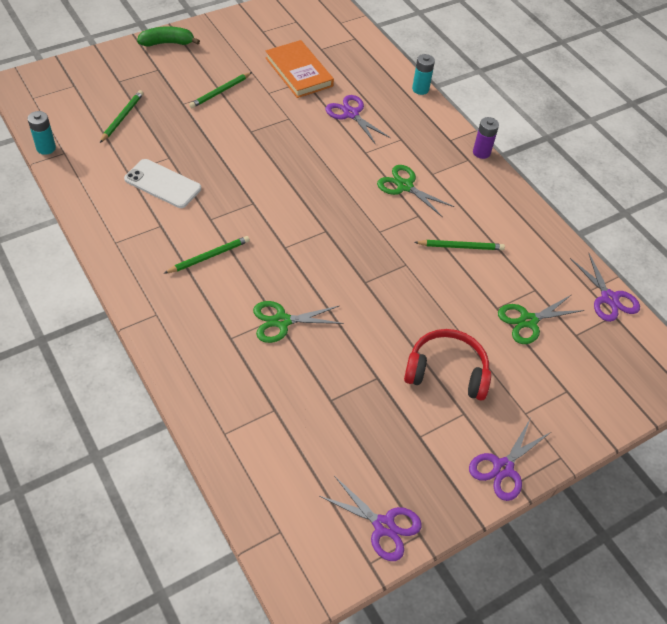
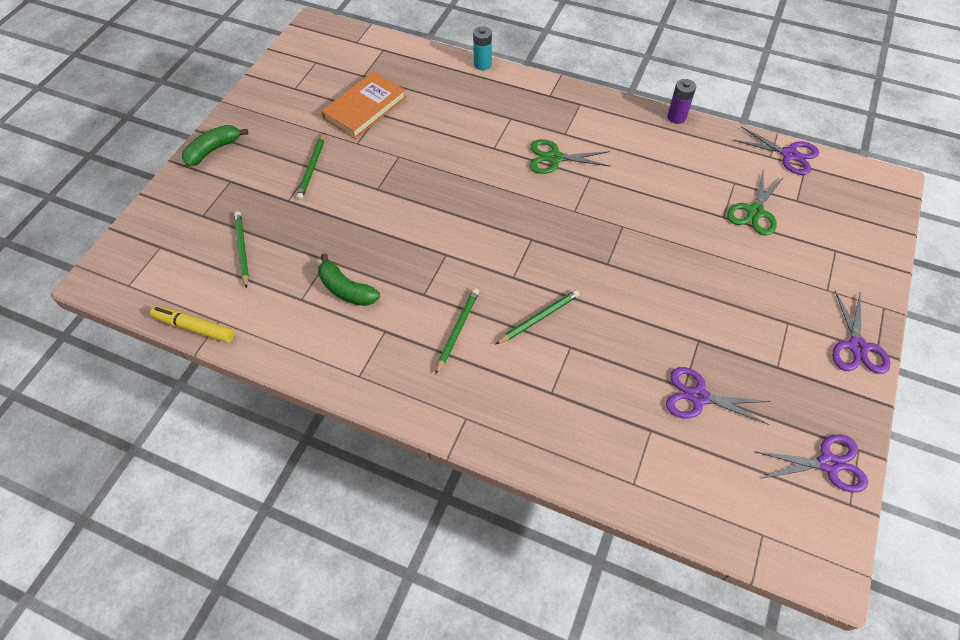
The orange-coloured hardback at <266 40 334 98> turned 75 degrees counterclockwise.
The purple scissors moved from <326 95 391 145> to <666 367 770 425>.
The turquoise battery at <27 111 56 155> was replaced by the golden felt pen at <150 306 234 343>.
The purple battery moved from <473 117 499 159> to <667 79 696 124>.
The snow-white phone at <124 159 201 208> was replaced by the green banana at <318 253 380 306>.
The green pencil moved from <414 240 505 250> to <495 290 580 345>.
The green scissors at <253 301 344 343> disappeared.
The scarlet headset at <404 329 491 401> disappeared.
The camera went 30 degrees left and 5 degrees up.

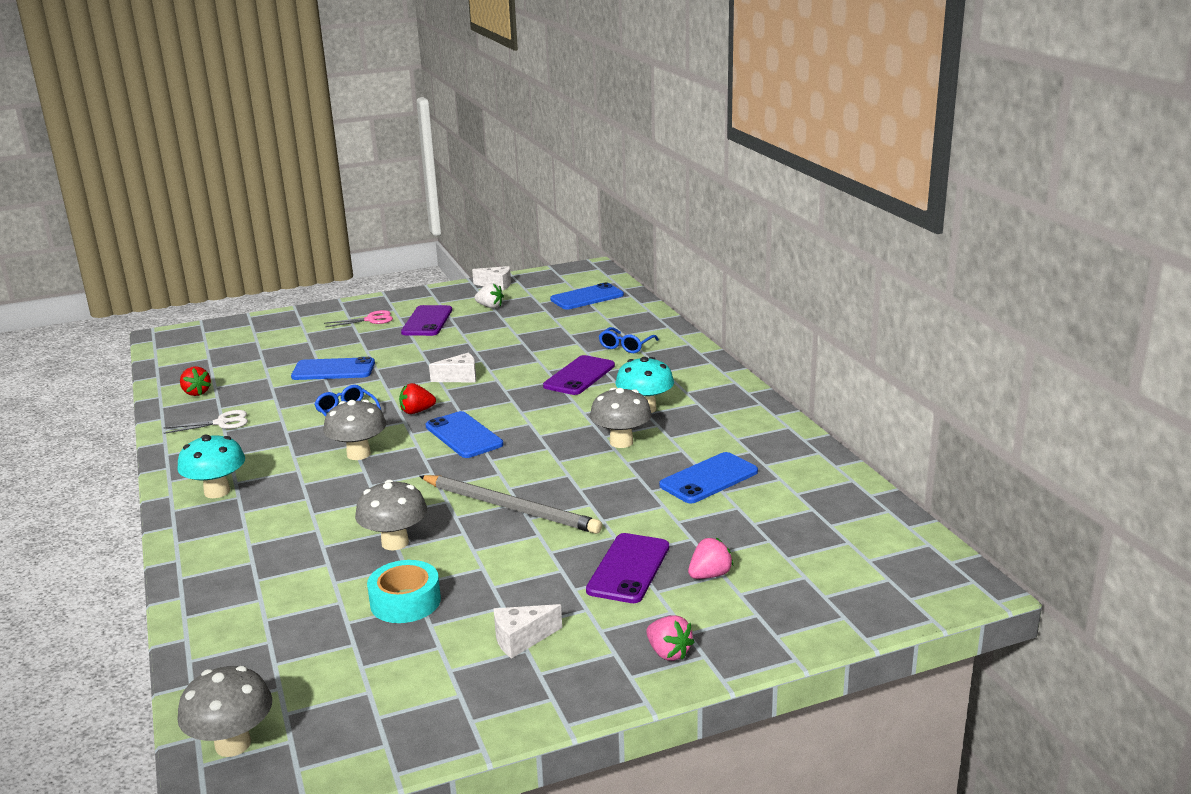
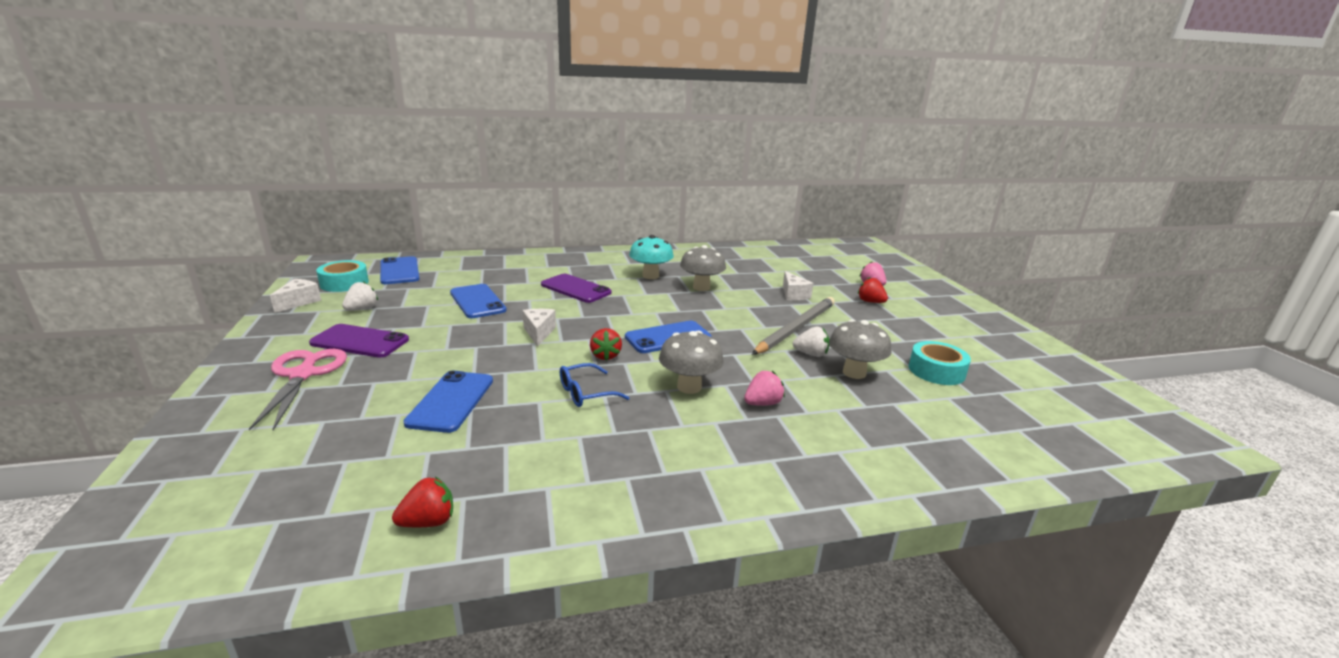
The rosy scissors at <324 310 393 327> changed to 1.61 times the size.
The royal blue glasses at <599 327 659 353> disappeared.
The snow-white scissors at <164 410 248 434> disappeared.
The turquoise toadstool at <177 434 245 498> disappeared.
The royal blue phone moved from <659 452 758 503> to <450 284 507 318>.
The purple phone at <586 533 669 603> was replaced by the scarlet berry at <858 277 888 303>.
The snow-white cheese moved from <494 604 562 659> to <783 271 813 300>.
The rosy berry moved from <646 615 694 661> to <744 371 785 406>.
The ash-grey toadstool at <177 666 272 757> disappeared.
The turquoise sticky tape at <316 260 369 292> appeared.
The snow-white berry at <793 326 829 357> appeared.
The camera went 85 degrees left and 0 degrees up.

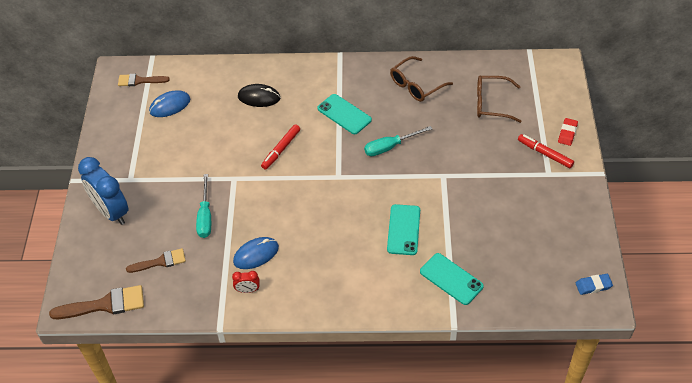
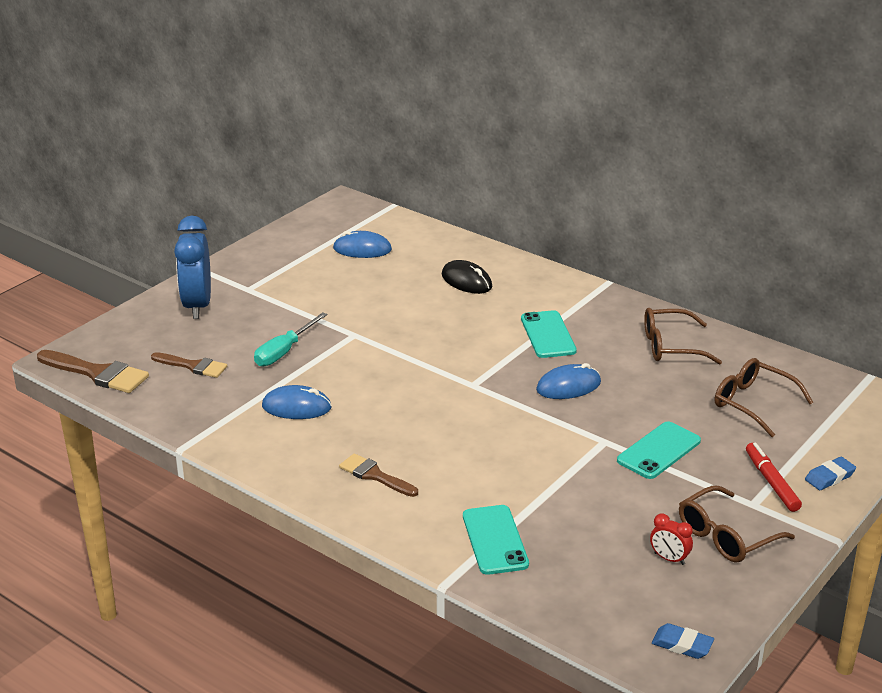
The dark brown paint brush moved from <118 74 170 86> to <339 453 418 497>.
The scarlet pencil eraser at <558 118 578 146> became the royal blue pencil eraser at <805 457 856 490>.
The scarlet felt pen at <261 124 300 170> disappeared.
The turquoise screwdriver at <364 126 432 156> was replaced by the royal blue mouse at <536 363 601 399>.
The turquoise phone moved from <387 204 420 255> to <617 421 701 479>.
The scarlet bedside clock moved from <232 271 260 293> to <650 514 693 565>.
The dark brown glasses at <679 486 795 563> appeared.
The camera went 35 degrees right and 20 degrees down.

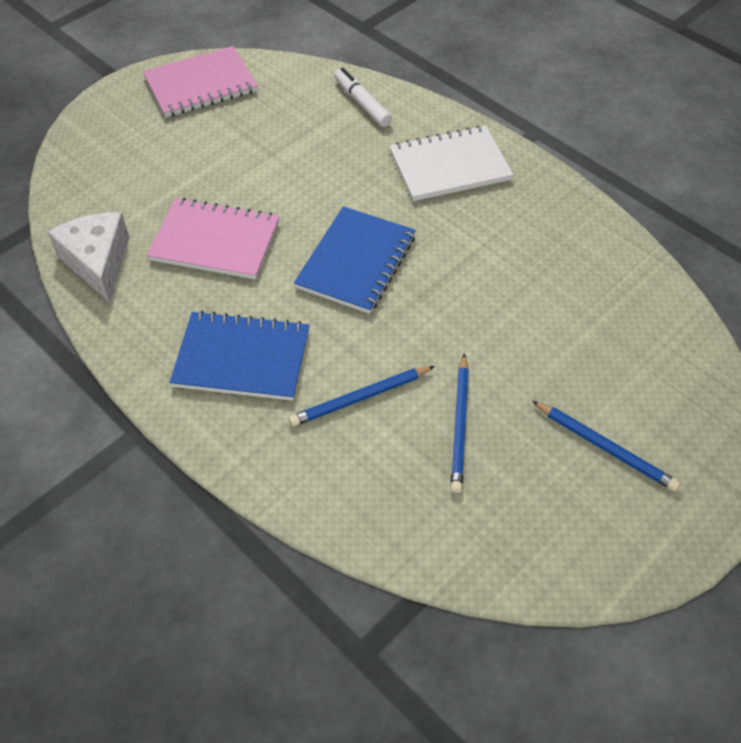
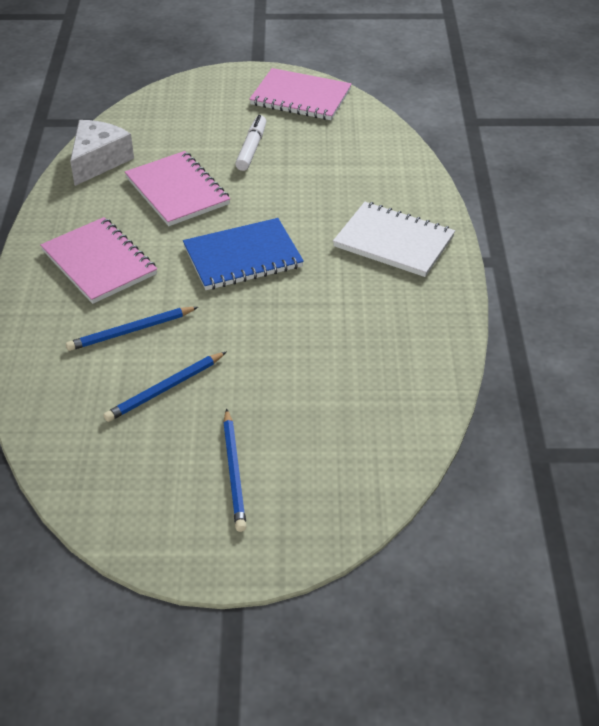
The snow-white felt pen moved from <334 68 392 127> to <235 115 266 171>.
The royal blue exercise book at <170 311 309 401> became the rosy exercise book at <40 217 157 304>.
The royal blue pencil at <289 366 435 426> turned 45 degrees counterclockwise.
The camera went 45 degrees right and 10 degrees down.

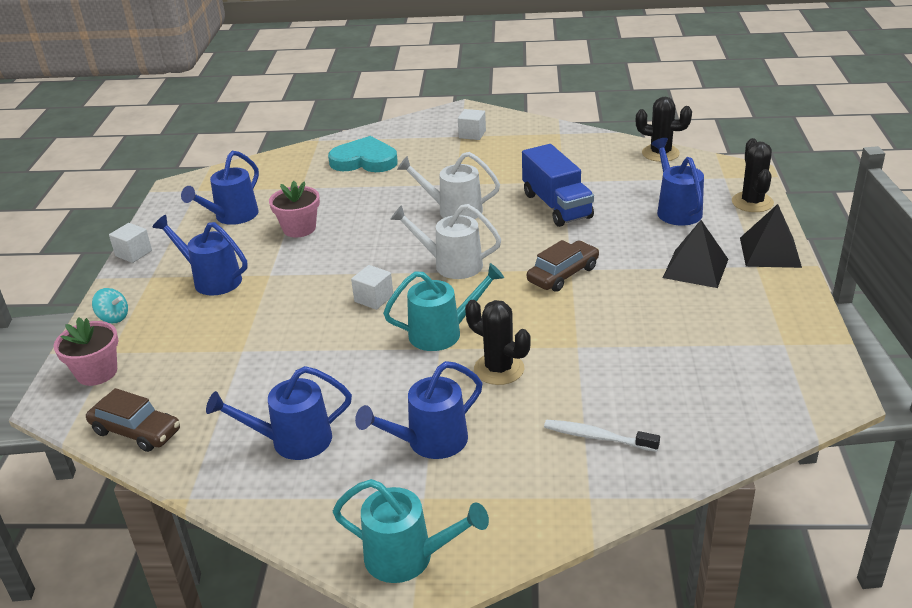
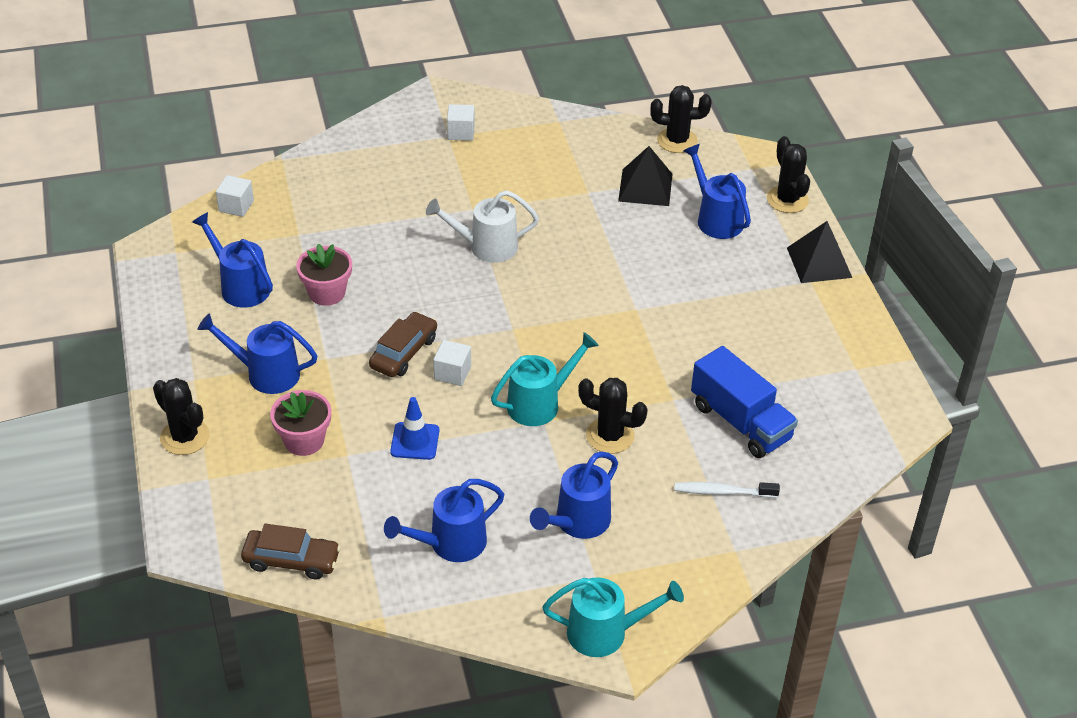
The turquoise love heart at <328 136 398 172> disappeared.
The royal blue lorry moved from <522 144 594 227> to <691 346 798 458>.
The royal blue watering pot at <181 151 259 225> turned 120 degrees clockwise.
The snow-white watering pot at <390 204 501 279> disappeared.
The ebony pyramid shape moved from <663 220 728 288> to <618 146 672 206>.
The snow-white block moved from <109 223 152 263> to <216 175 254 217>.
The dark brown car moved from <527 240 599 292> to <369 312 437 377>.
The turquoise spinning top at <92 288 128 323> was replaced by the ebony prickly plant at <153 378 209 455>.
The rosy flower pot moved from <54 317 119 386> to <270 390 331 456>.
The royal blue road cone at <390 397 439 460> appeared.
The camera went 20 degrees left and 10 degrees up.

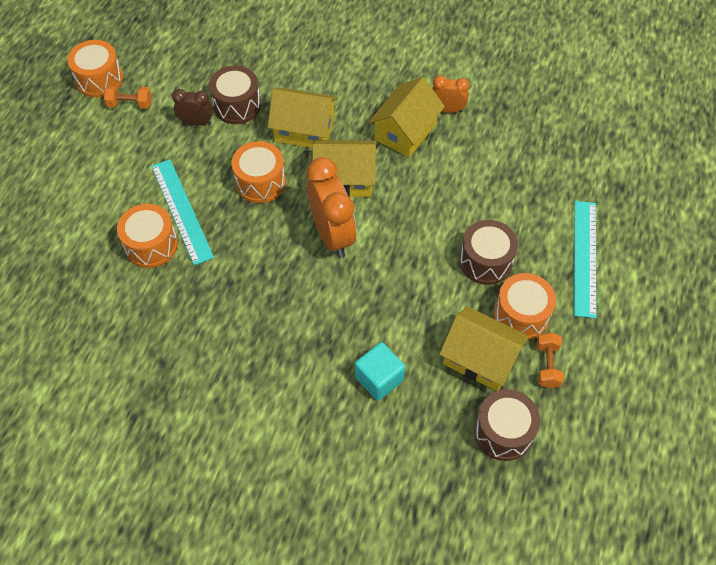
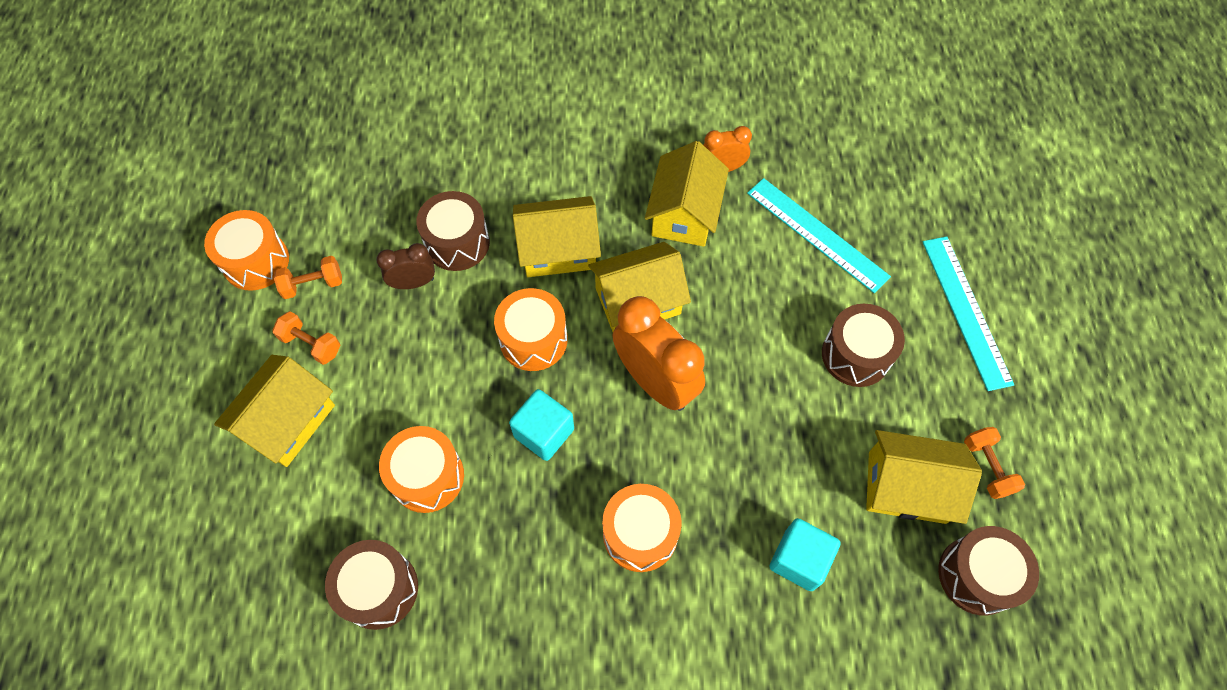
The turquoise measuring stick moved from <151 159 214 265> to <747 178 891 293>.
The orange-coloured snare drum moved from <494 273 556 340> to <602 484 682 572>.
The orange-coloured free weight at <272 311 340 365> appeared.
The golden toy house at <214 355 335 467> appeared.
The turquoise block at <509 389 574 461> appeared.
The dark brown snare drum at <325 540 418 630> appeared.
The camera went 20 degrees left and 5 degrees up.

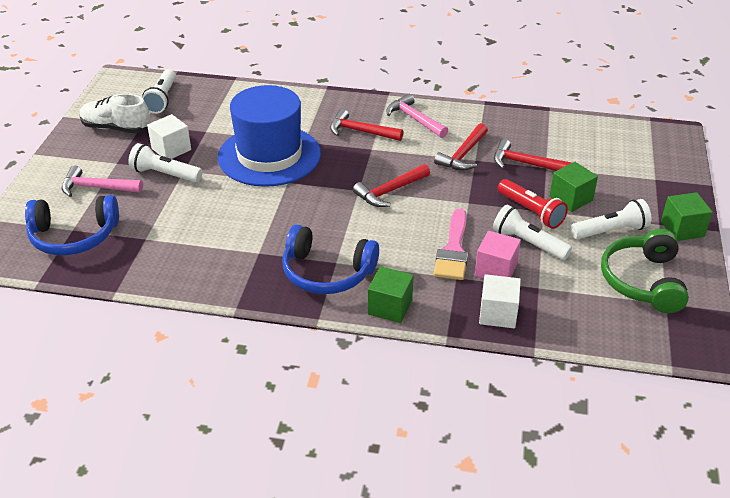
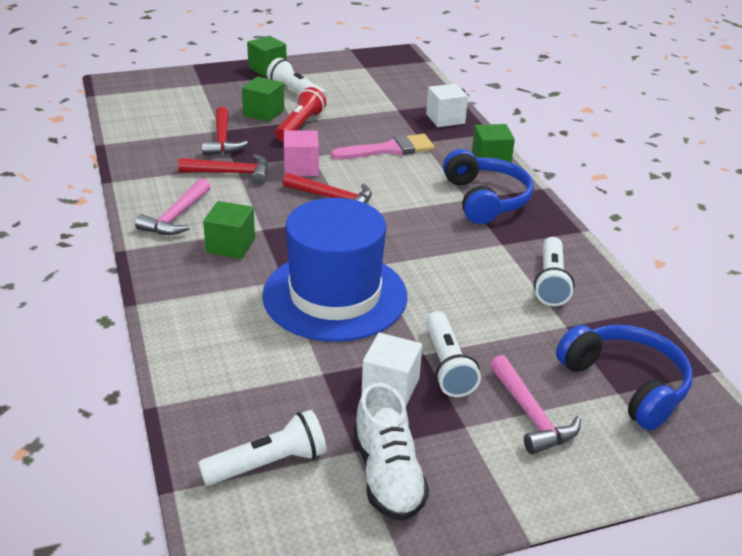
The scarlet carpenter's hammer at <330 109 403 141> was replaced by the green block at <203 201 255 259>.
The snow-white flashlight moved from <493 205 572 260> to <534 237 575 306>.
The green headset at <601 229 689 313> disappeared.
The rosy block moved from <475 231 521 278> to <284 130 319 176>.
The camera went 120 degrees left and 5 degrees down.

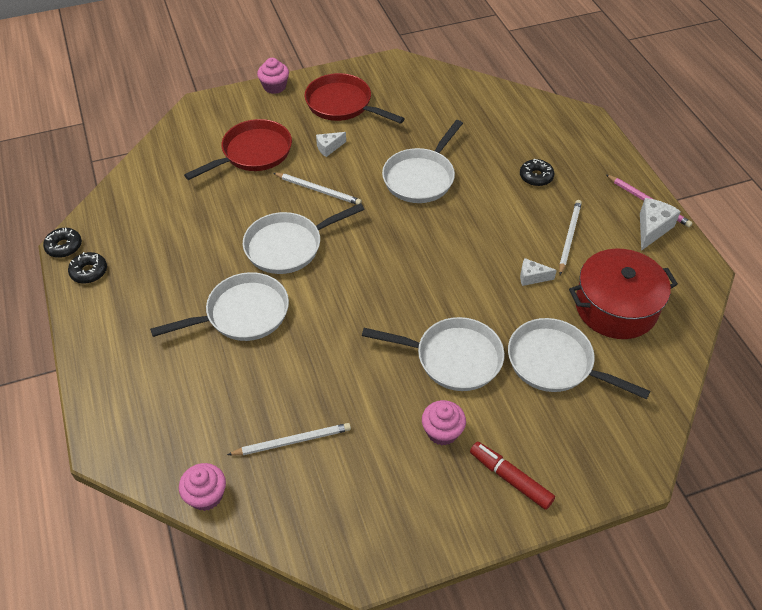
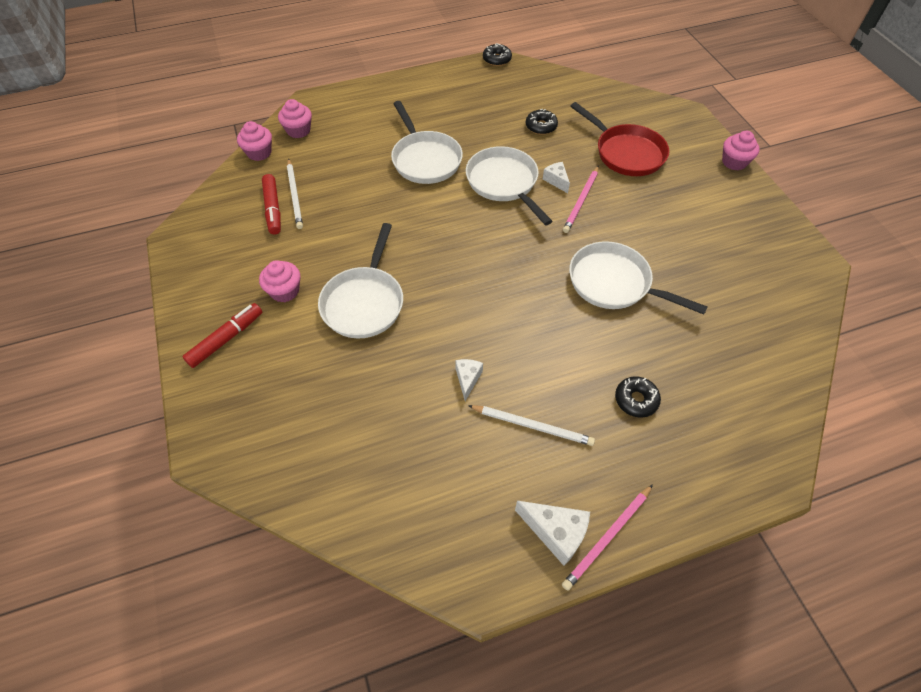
The scarlet frying pan at <305 73 405 124> disappeared.
The snow-white cheese moved from <316 132 346 157> to <543 162 570 193>.
The snow-white pencil at <273 173 362 205> became the rosy pencil at <563 166 599 233>.
The scarlet pot at <569 248 678 339> disappeared.
The ebony glazed donut moved from <68 252 107 284> to <526 109 558 135>.
The snow-white frying pan at <508 318 650 399> disappeared.
The rosy cupcake at <278 99 312 138> appeared.
The scarlet felt pen at <262 174 281 235> appeared.
The camera went 90 degrees right and 5 degrees up.

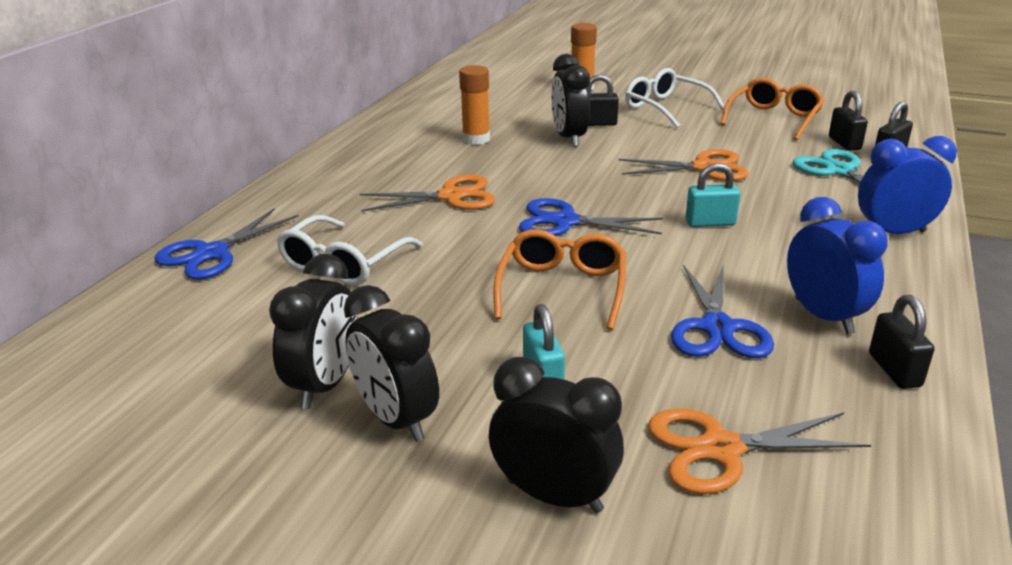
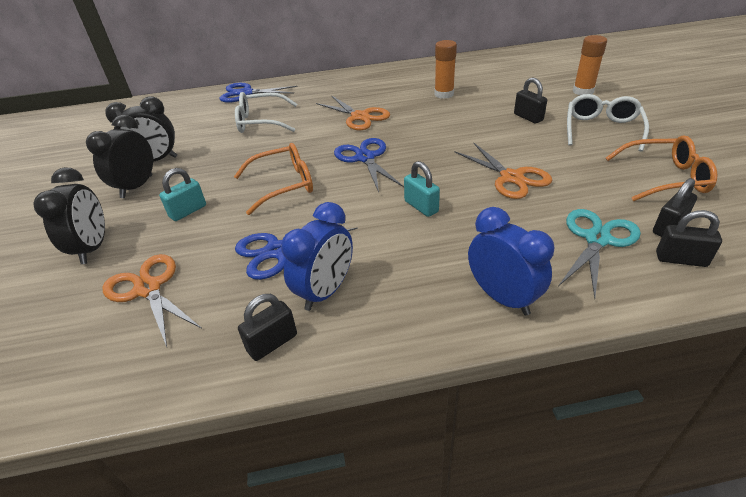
The ebony bedside clock at <551 54 590 147> disappeared.
The camera went 60 degrees right and 10 degrees up.

